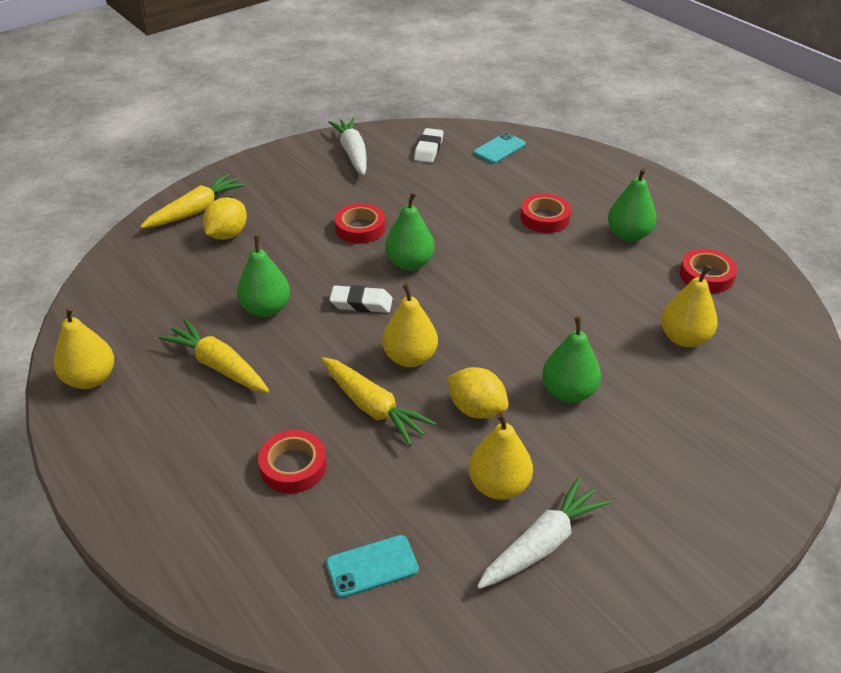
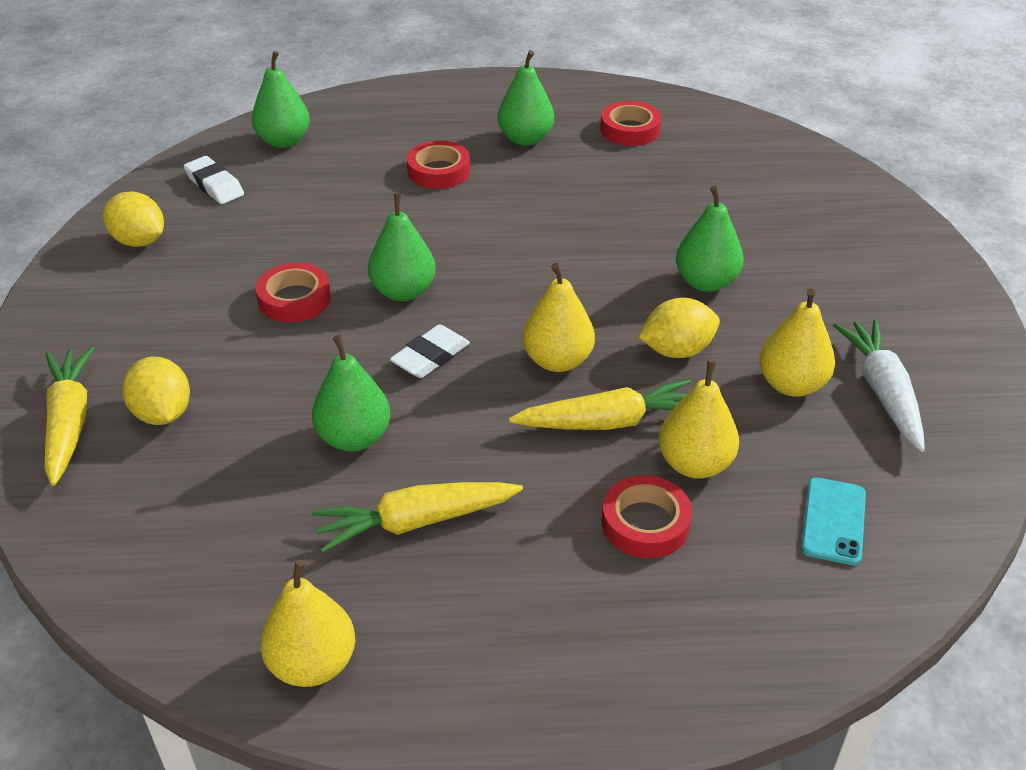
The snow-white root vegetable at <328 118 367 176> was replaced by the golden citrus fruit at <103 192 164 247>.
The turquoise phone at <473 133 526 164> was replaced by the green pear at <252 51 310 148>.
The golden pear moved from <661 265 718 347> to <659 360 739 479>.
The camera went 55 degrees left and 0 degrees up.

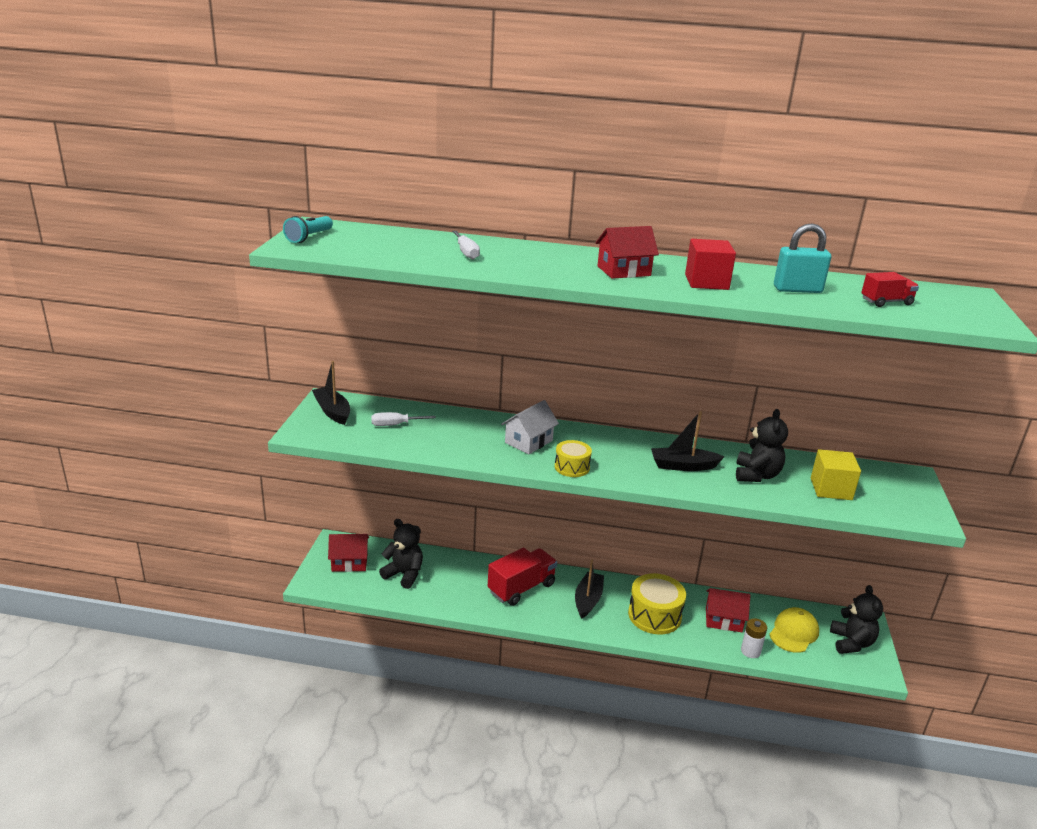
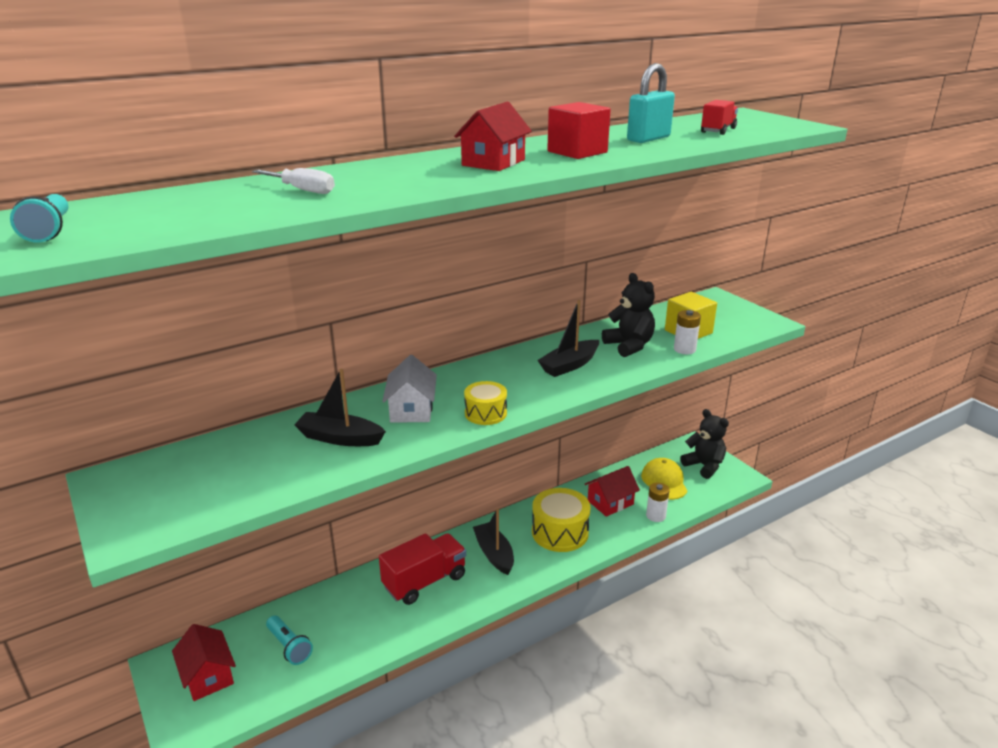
The ebony toy boat moved from <312 361 350 425> to <294 369 386 446>.
The snow-white screwdriver at <371 412 436 426> disappeared.
The ebony stuffed bear at <379 519 423 589> was replaced by the turquoise flashlight at <266 616 313 665>.
The scarlet toy house at <328 534 369 572> turned 75 degrees counterclockwise.
The scarlet lorry at <488 548 557 606> turned 45 degrees clockwise.
The snow-white battery at <674 310 701 354> appeared.
The camera went 40 degrees left and 0 degrees up.

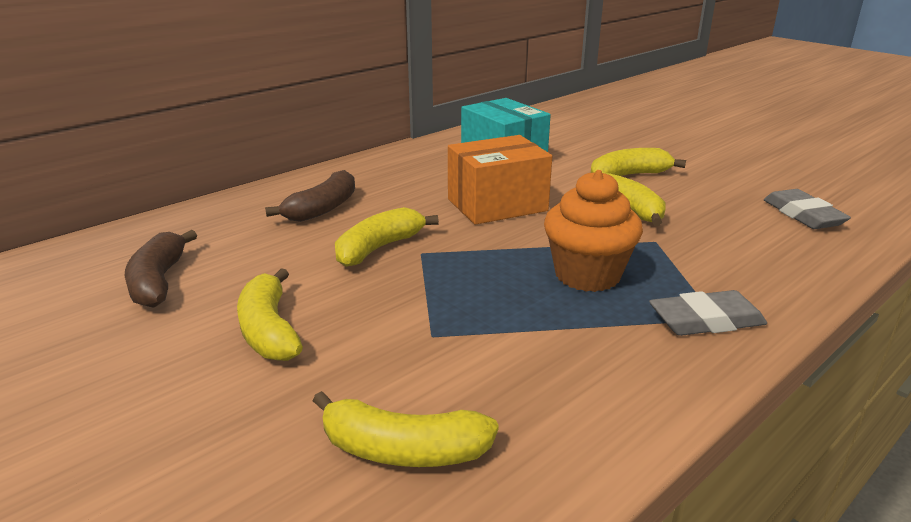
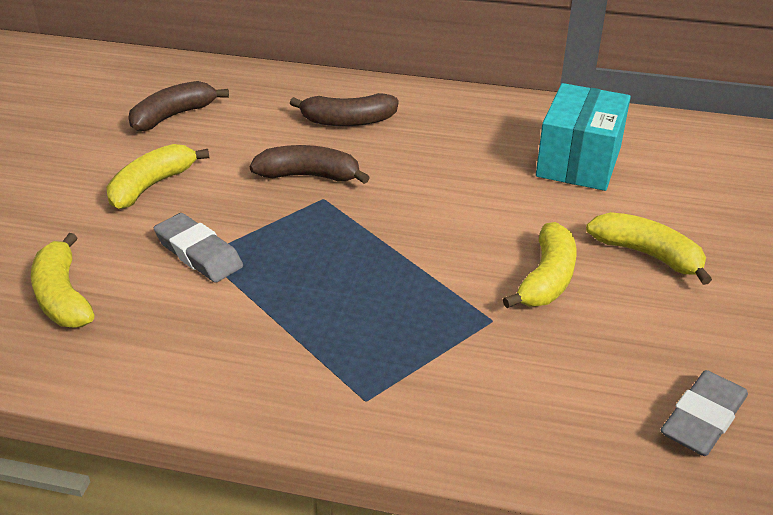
The orange-coloured package at <448 135 552 225> disappeared.
The orange-coloured cupcake at <544 170 643 292> disappeared.
The golden banana at <335 207 439 267> became the dark brown banana at <250 145 370 184>.
The ash-grey pencil eraser moved from <649 290 767 336> to <154 213 243 283>.
The camera went 55 degrees right and 10 degrees up.

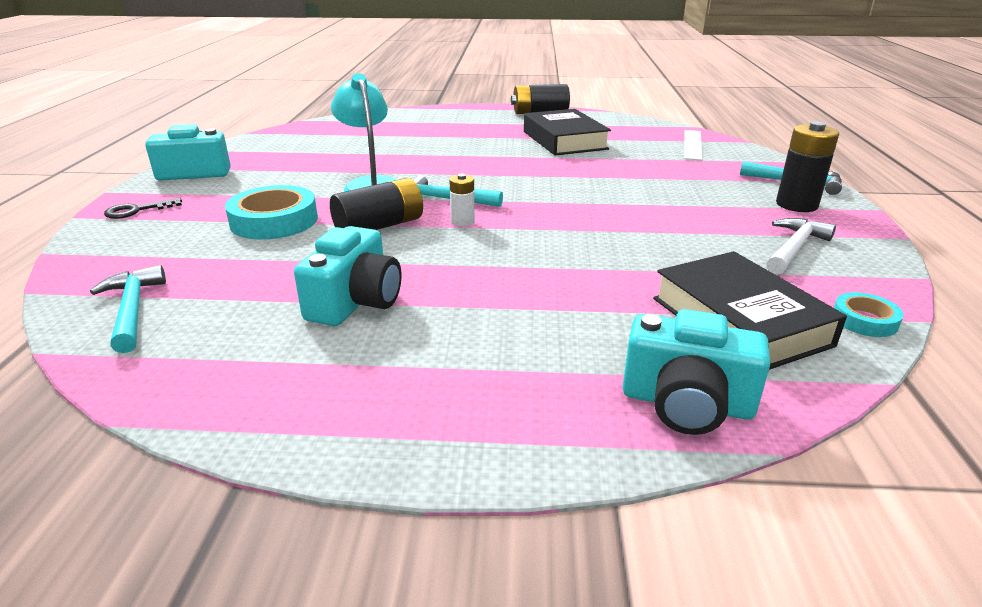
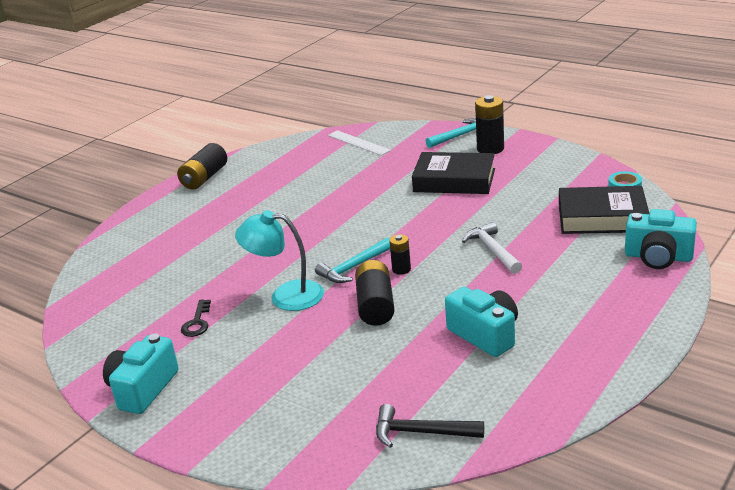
The ebony hardback moved from <524 109 611 156> to <412 152 495 194>.
The snow-white battery at <449 174 475 227> became the ebony battery at <389 234 411 275>.
The turquoise sticky tape at <225 185 318 239> disappeared.
The ebony latchkey moved from <104 198 182 219> to <181 299 211 337>.
The snow-white carpenter's hammer moved from <767 218 836 275> to <462 222 522 274>.
The turquoise carpenter's hammer at <90 265 166 353> became the ebony carpenter's hammer at <376 404 484 448>.
The turquoise camera at <622 309 770 435> turned 60 degrees clockwise.
The camera went 55 degrees left and 0 degrees up.

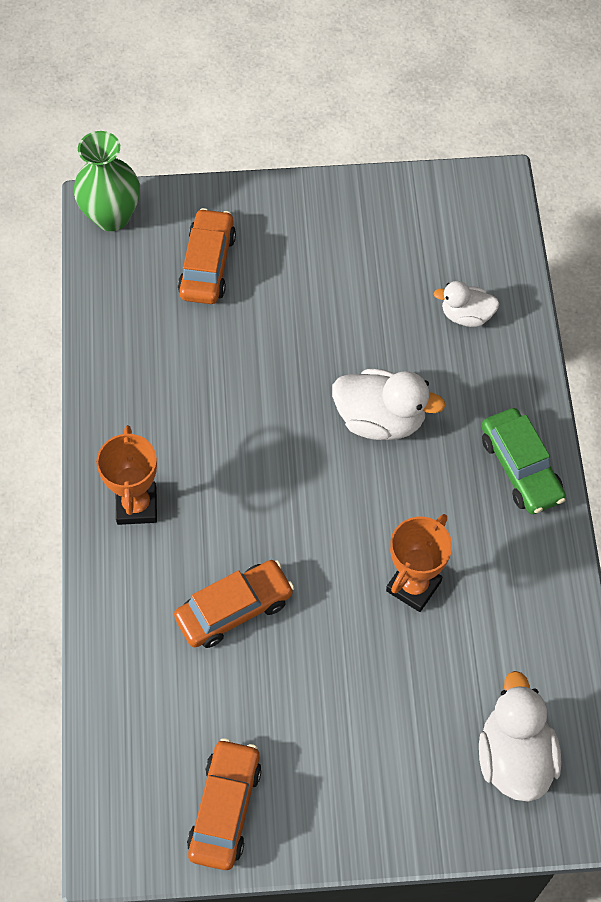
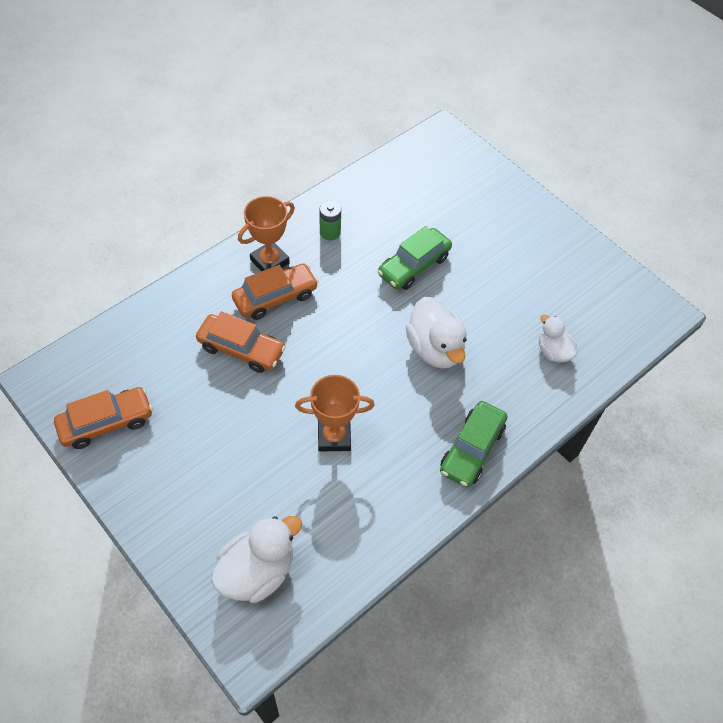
The green tall vase at <74 131 140 231> disappeared.
The orange-coloured car moved from <178 208 236 304> to <232 263 319 320>.
The green battery at <320 201 341 240> appeared.
The green car at <378 226 452 290> appeared.
The camera went 50 degrees right and 5 degrees down.

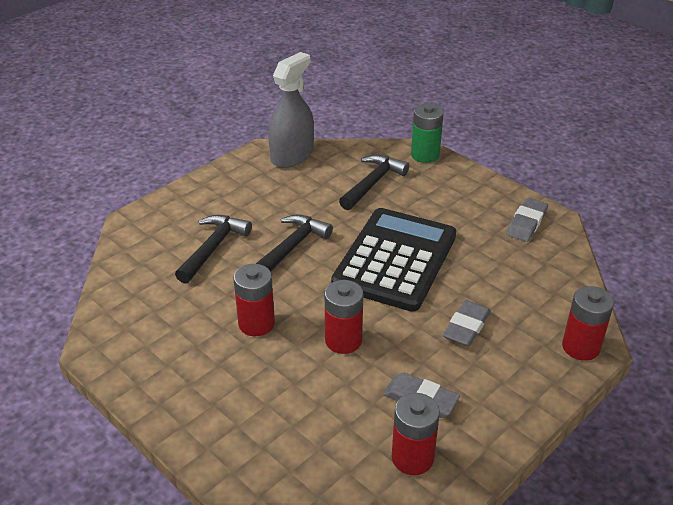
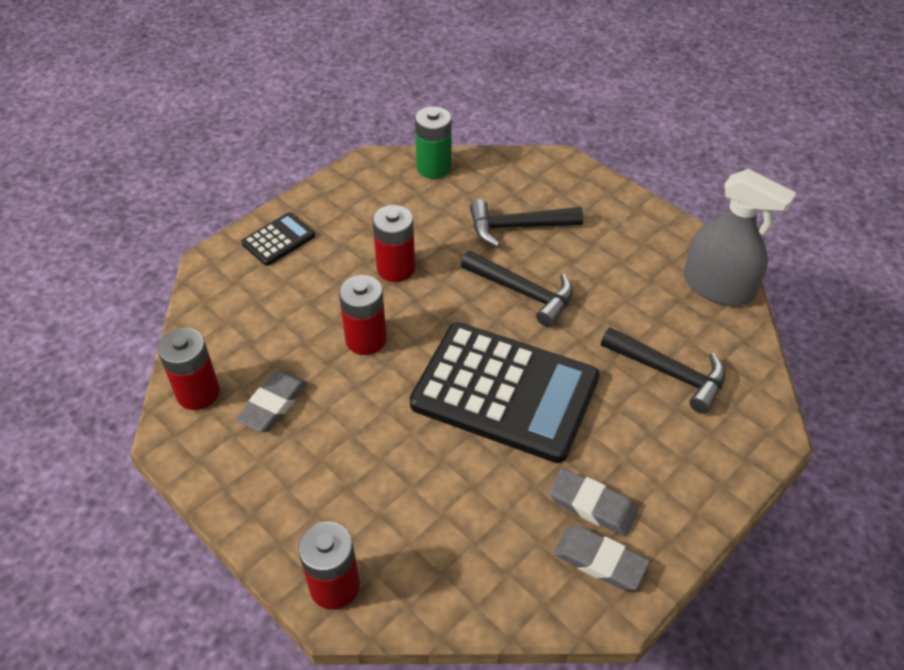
The green battery moved from <411 104 444 163> to <415 106 451 179>.
The ebony carpenter's hammer at <175 215 252 284> turned 150 degrees clockwise.
The ash-grey pencil eraser moved from <443 300 491 347> to <549 468 638 536>.
The ebony adding machine at <241 212 315 266> appeared.
The camera went 90 degrees right and 10 degrees up.

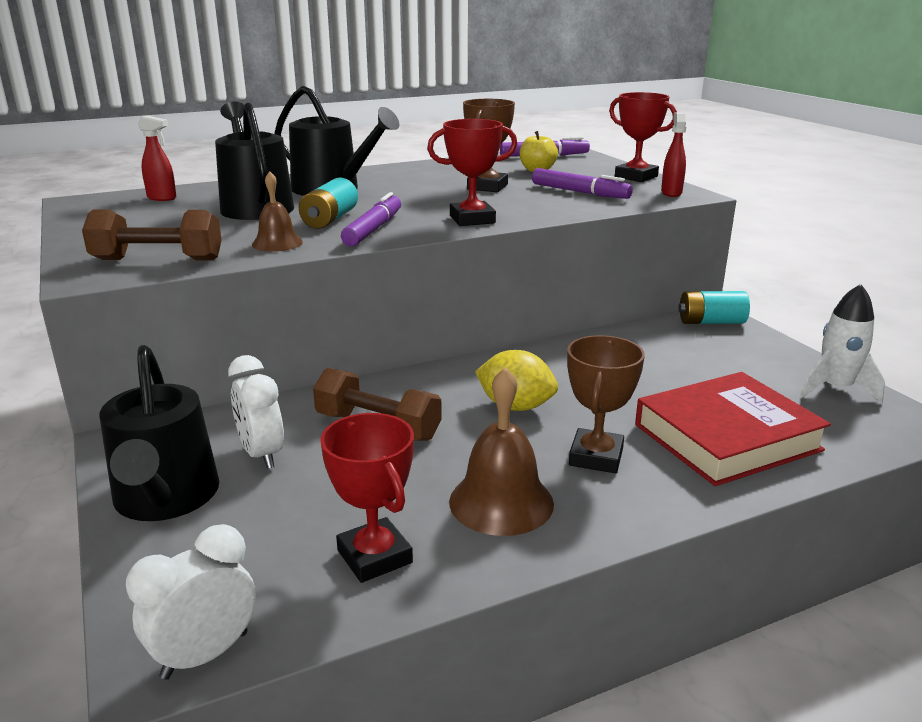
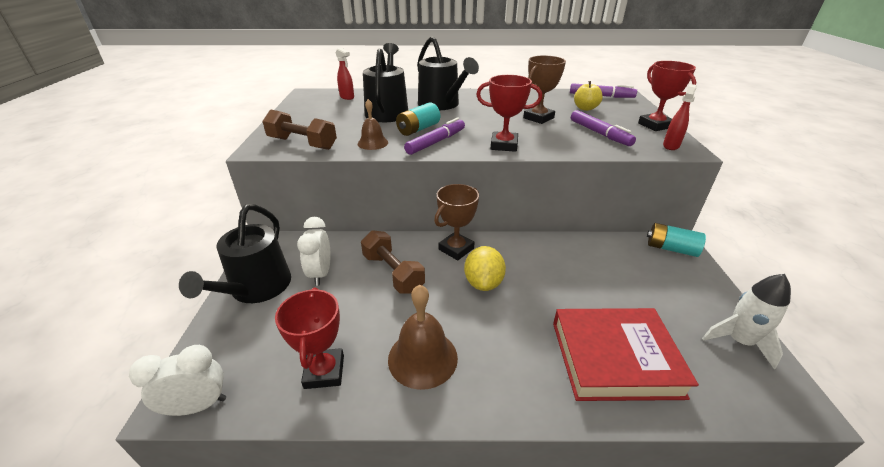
The dark brown award cup moved from <567 335 645 473> to <434 184 479 260>.
The golden citrus fruit at <475 350 558 411> turned 45 degrees clockwise.
The camera went 25 degrees right and 10 degrees up.

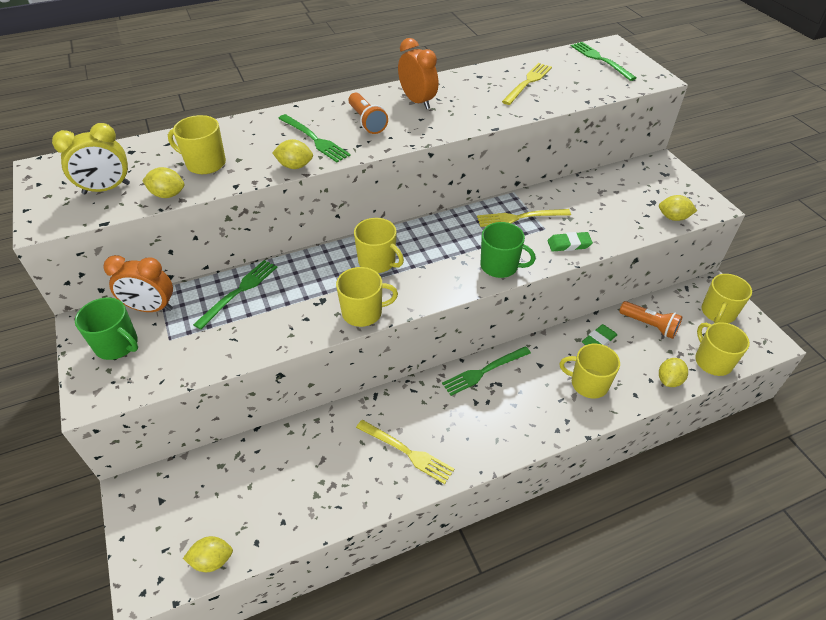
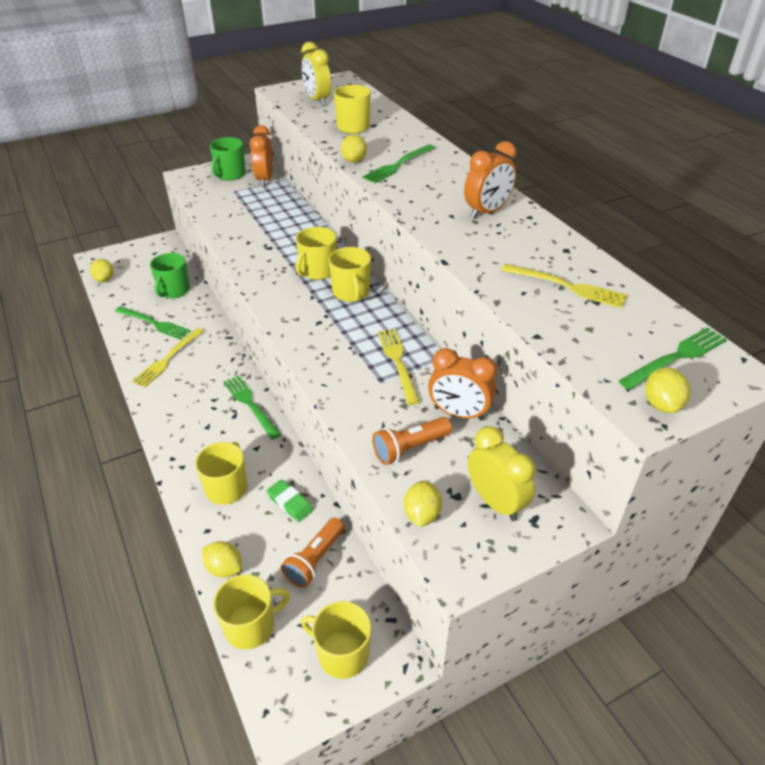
The orange-coloured flashlight moved from <348 93 388 134> to <372 417 452 465>.
The golden citrus fruit moved from <142 167 184 198> to <645 367 691 413>.
The green coffee mug moved from <481 222 536 278> to <150 253 190 298>.
The green pencil eraser at <547 232 593 252> disappeared.
The green table fork moved from <193 260 277 330> to <115 306 190 340>.
The golden coffee mug moved from <336 267 398 327> to <329 247 371 302>.
The orange-coloured bedside clock at <428 348 497 421> appeared.
The golden bedside clock at <468 426 536 521> appeared.
The camera went 85 degrees right and 5 degrees down.

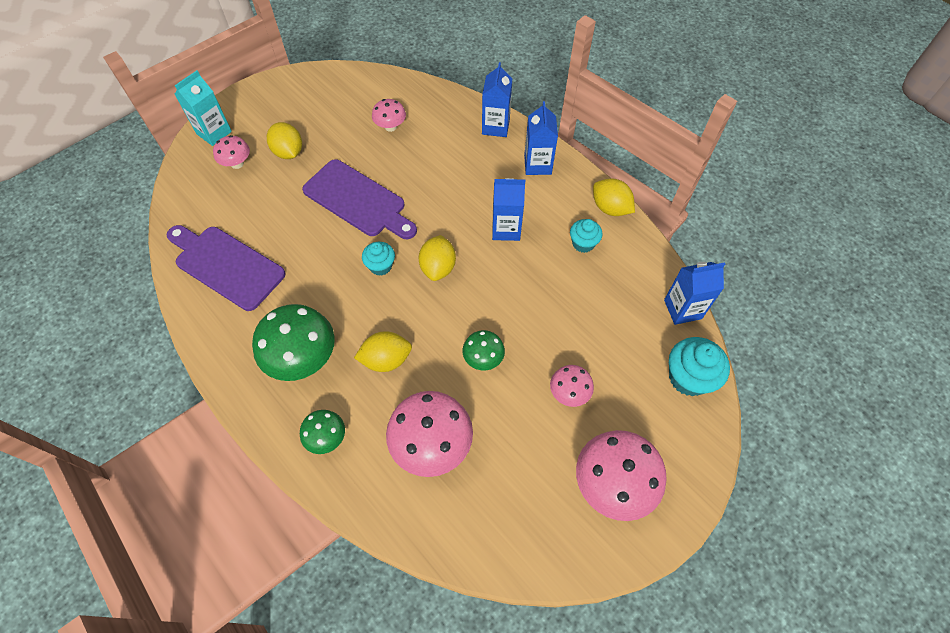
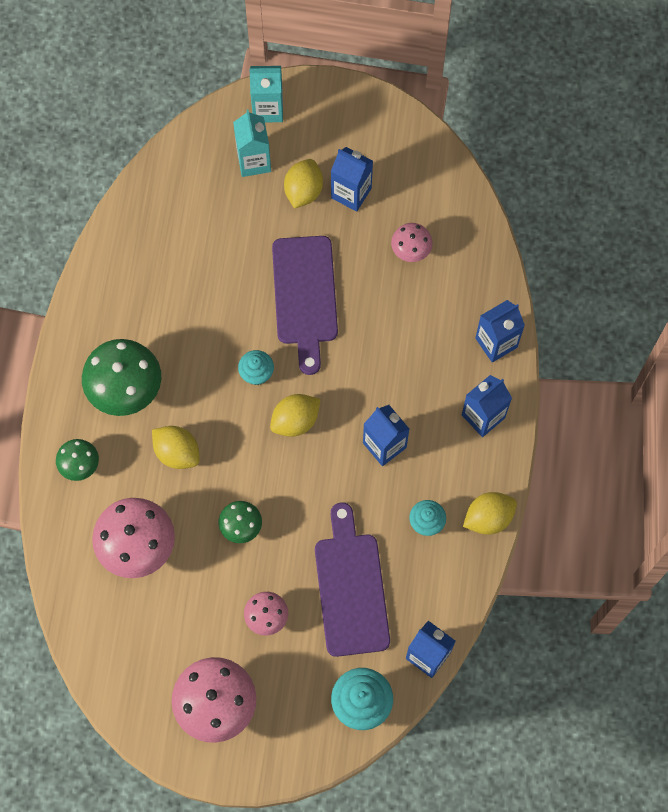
The rosy toadstool at <213 135 250 169> was replaced by the turquoise carton at <233 110 271 177>.
The golden citrus fruit at <593 179 635 216> turned 60 degrees clockwise.
The purple chopping board moved from <167 225 286 311> to <315 502 390 657>.
The royal blue carton at <331 147 373 212> appeared.
The camera went 50 degrees right and 10 degrees up.

